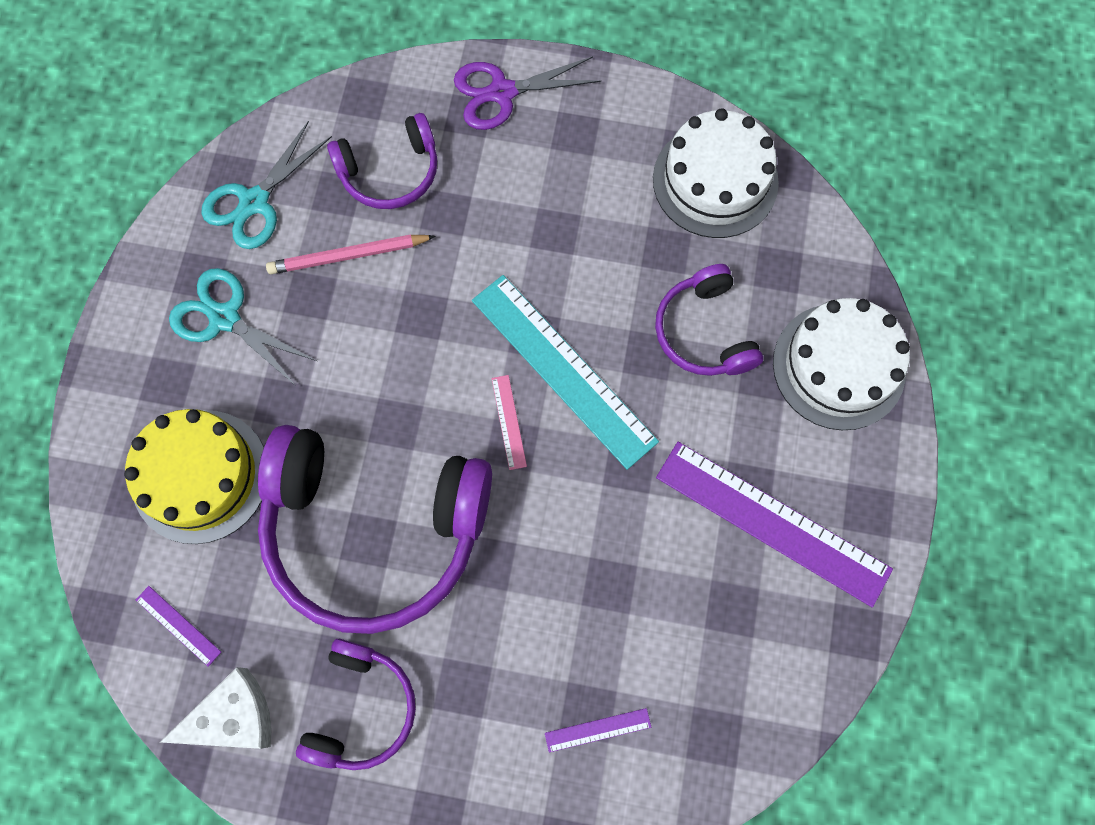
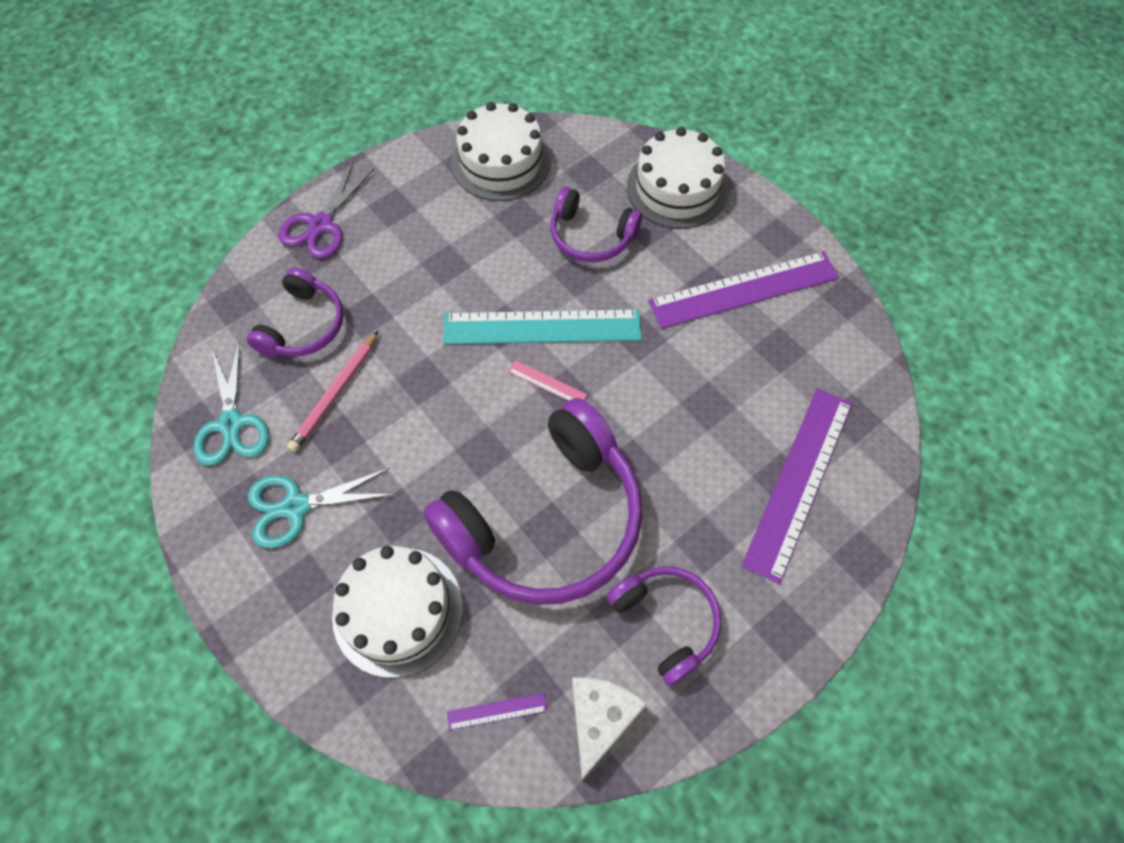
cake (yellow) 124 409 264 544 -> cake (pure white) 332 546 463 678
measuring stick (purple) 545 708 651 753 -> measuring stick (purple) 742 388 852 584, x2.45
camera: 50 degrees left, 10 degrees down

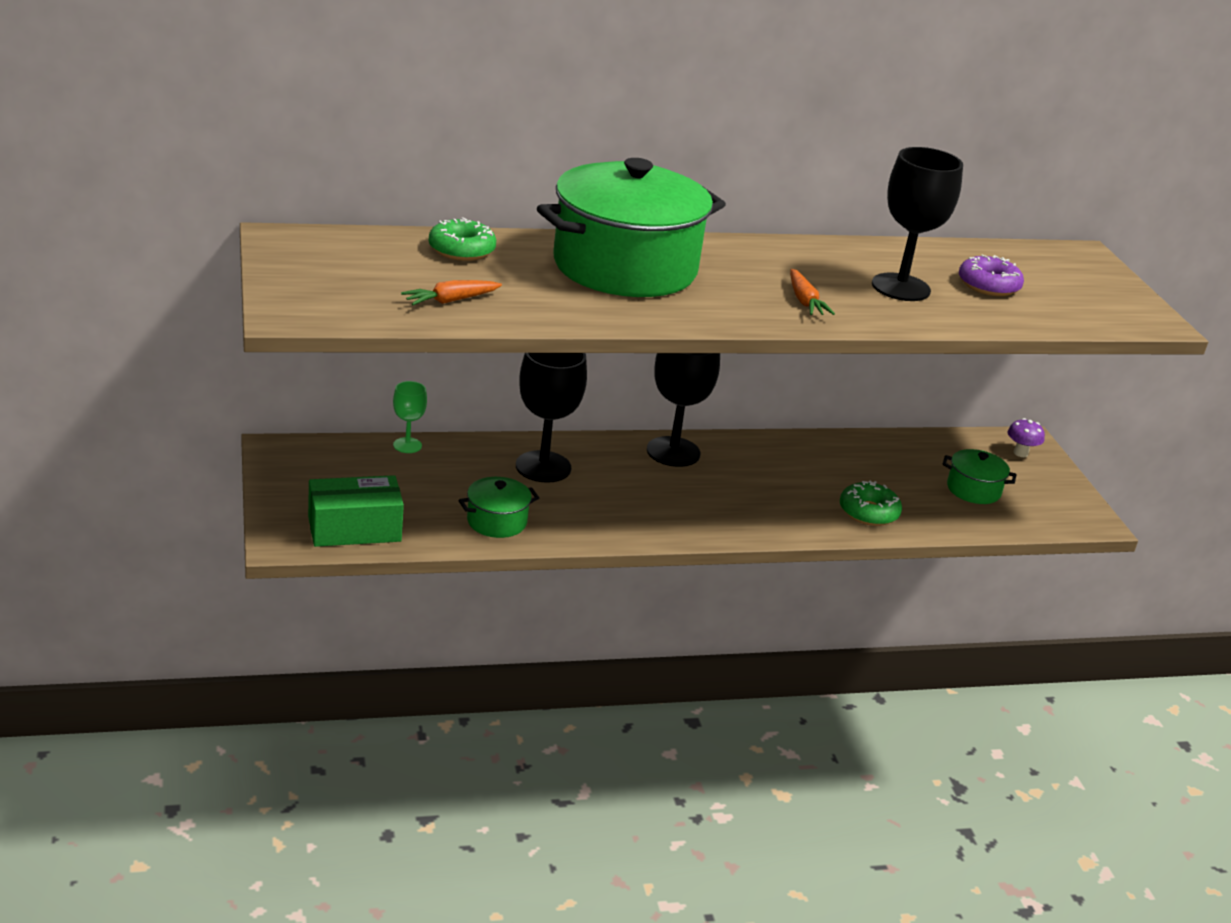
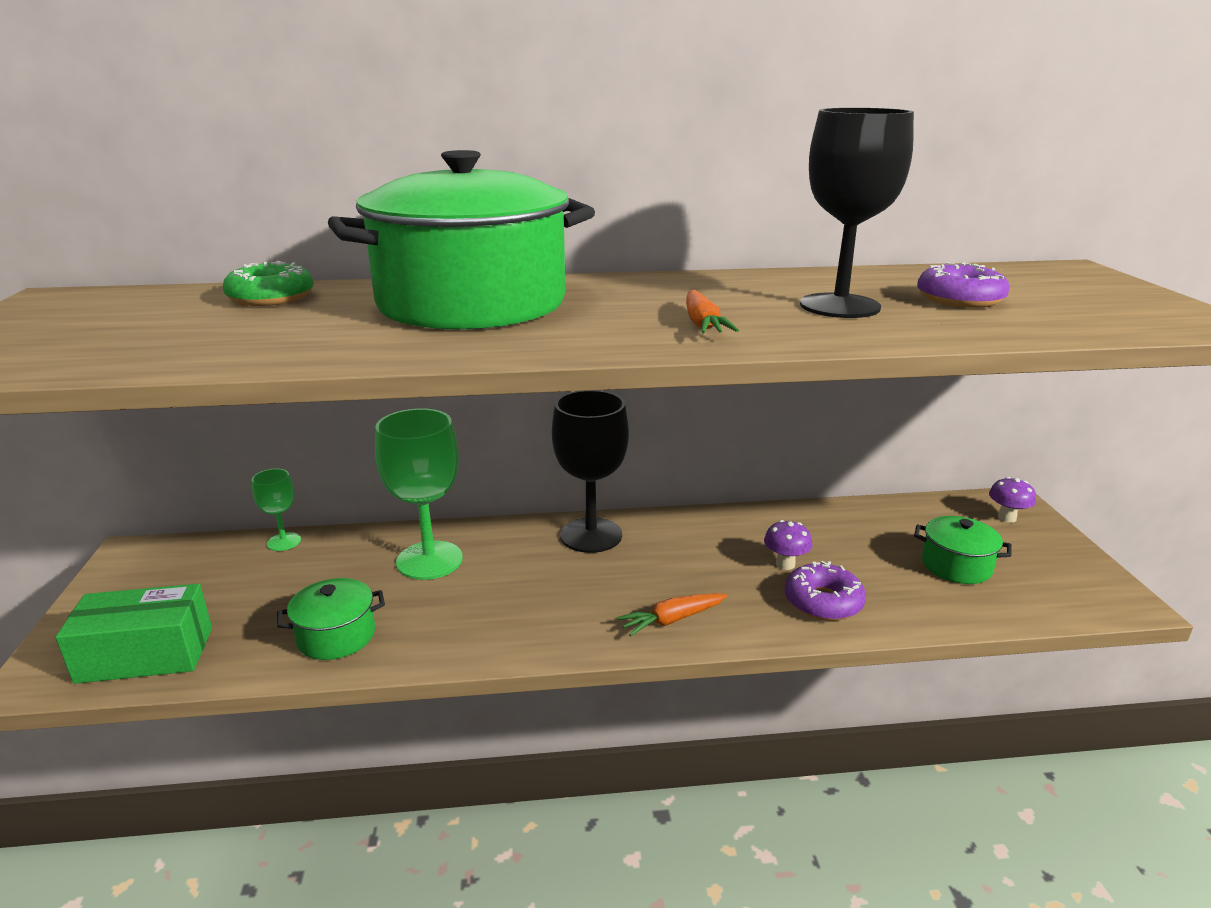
none -> mushroom (purple) 764 520 812 570
carrot (bright orange) 401 280 502 305 -> carrot (bright orange) 617 593 727 636, shifted
goblet (black) 516 353 587 483 -> goblet (emerald) 375 409 463 580
glazed donut (emerald) 840 481 902 526 -> glazed donut (purple) 785 561 866 621
camera: 10 degrees right, 5 degrees down

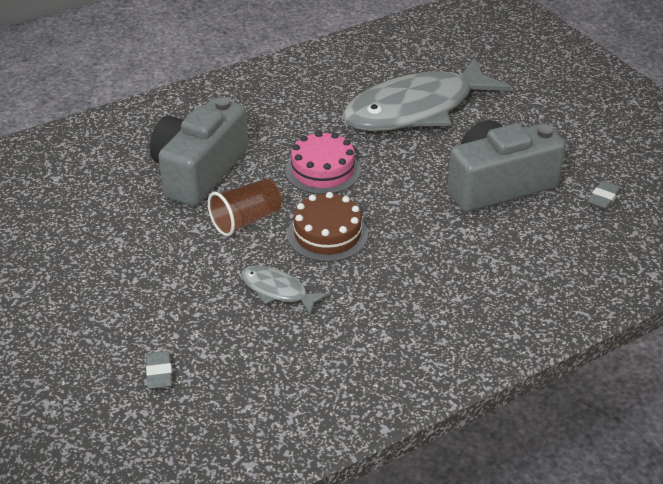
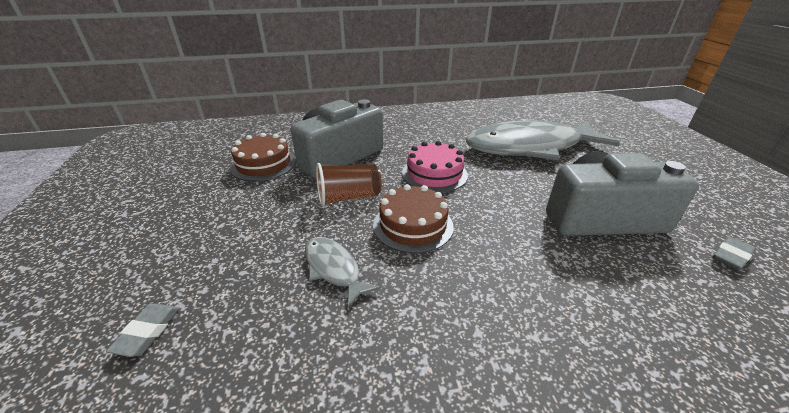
none -> cake (russet) 230 133 296 181
camera: 20 degrees right, 5 degrees down

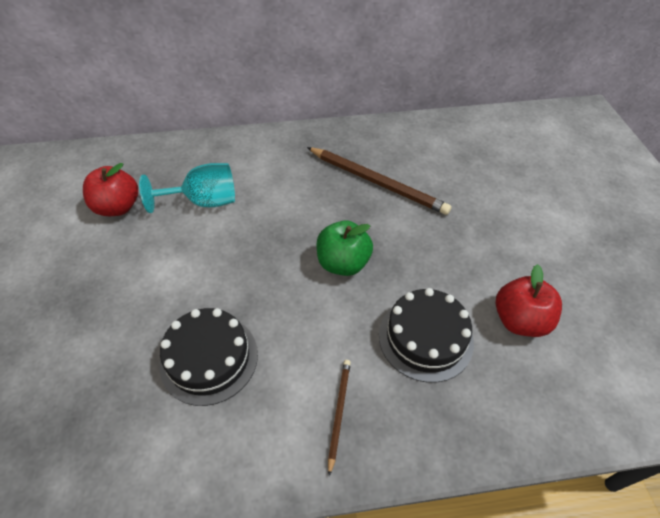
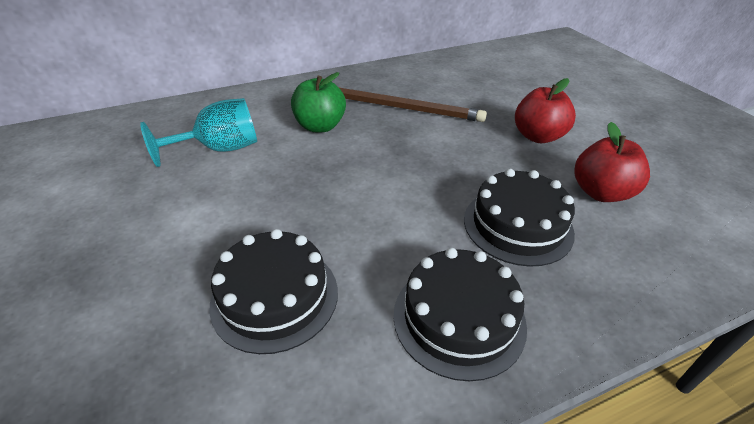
apple fruit (red) 83 163 138 216 -> apple fruit (red) 515 78 576 143, shifted
apple fruit (emerald) 316 221 373 276 -> apple fruit (emerald) 291 72 346 132, shifted
pencil (russet) 328 360 351 476 -> cake (black) 393 248 527 381
camera: 15 degrees left, 10 degrees down

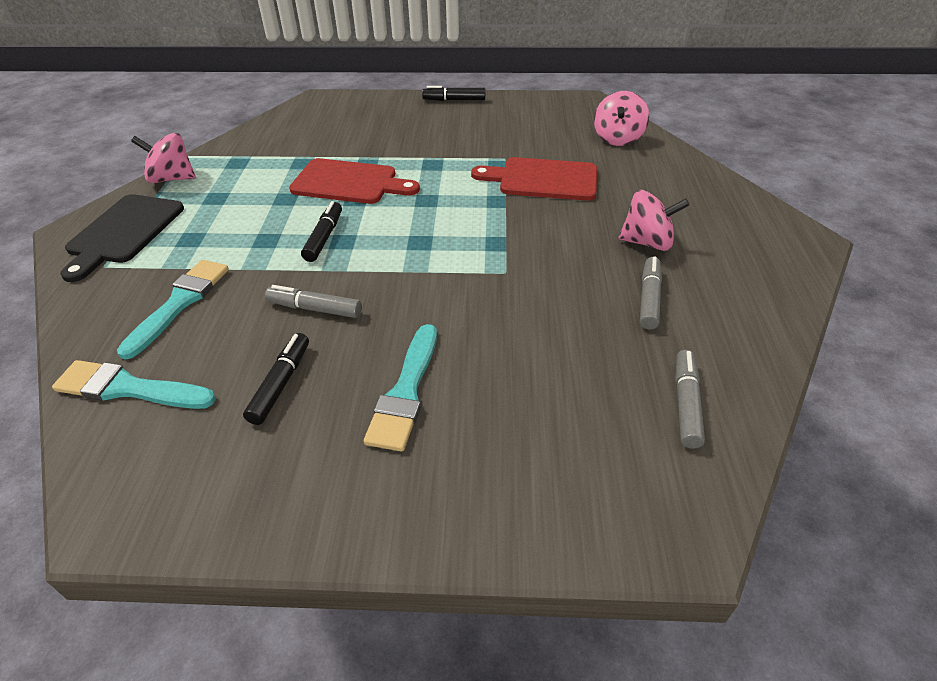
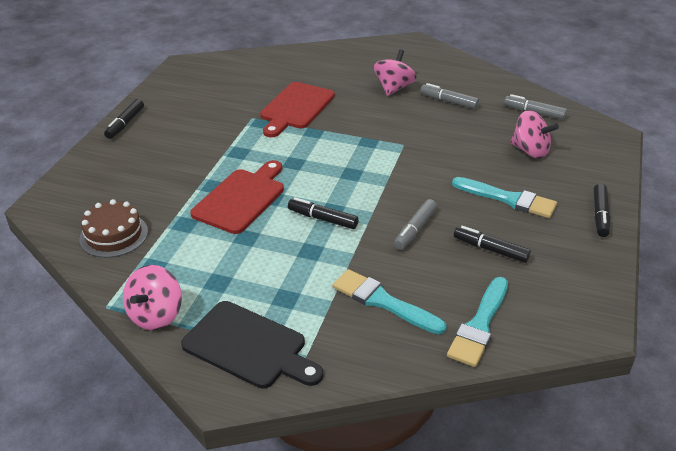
none -> cake (russet) 79 199 148 258
none -> marker (black) 593 184 610 237
whirligig (rosy) 594 91 649 146 -> whirligig (rosy) 510 110 559 159, shifted
camera: 75 degrees left, 5 degrees down

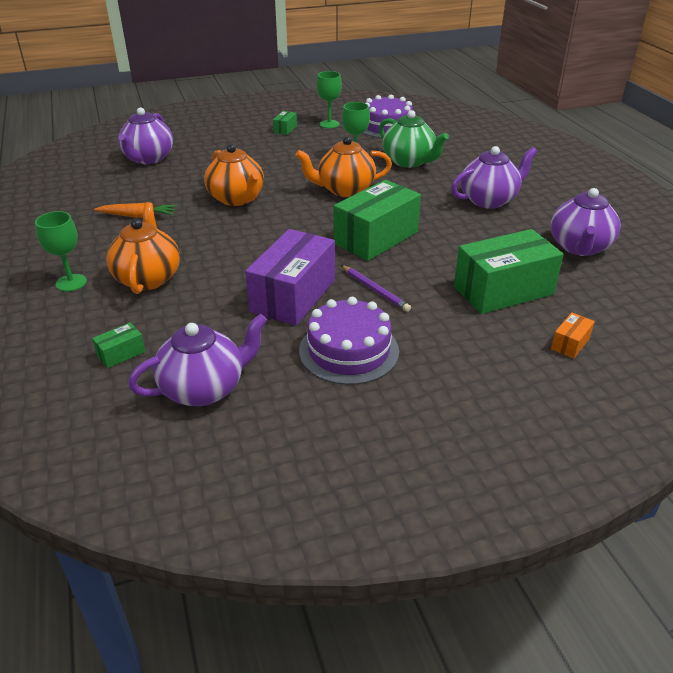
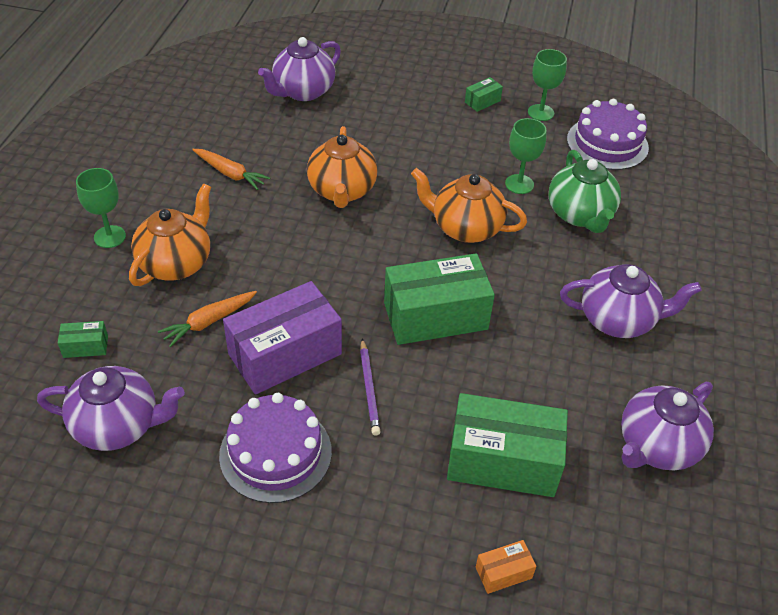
none -> carrot (bright orange) 158 291 257 347
camera: 30 degrees right, 10 degrees up

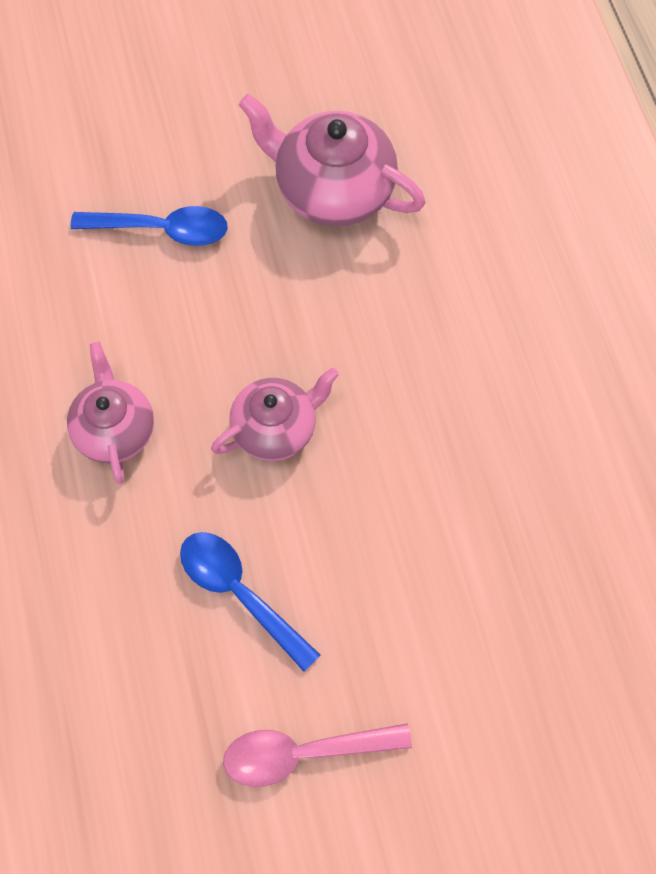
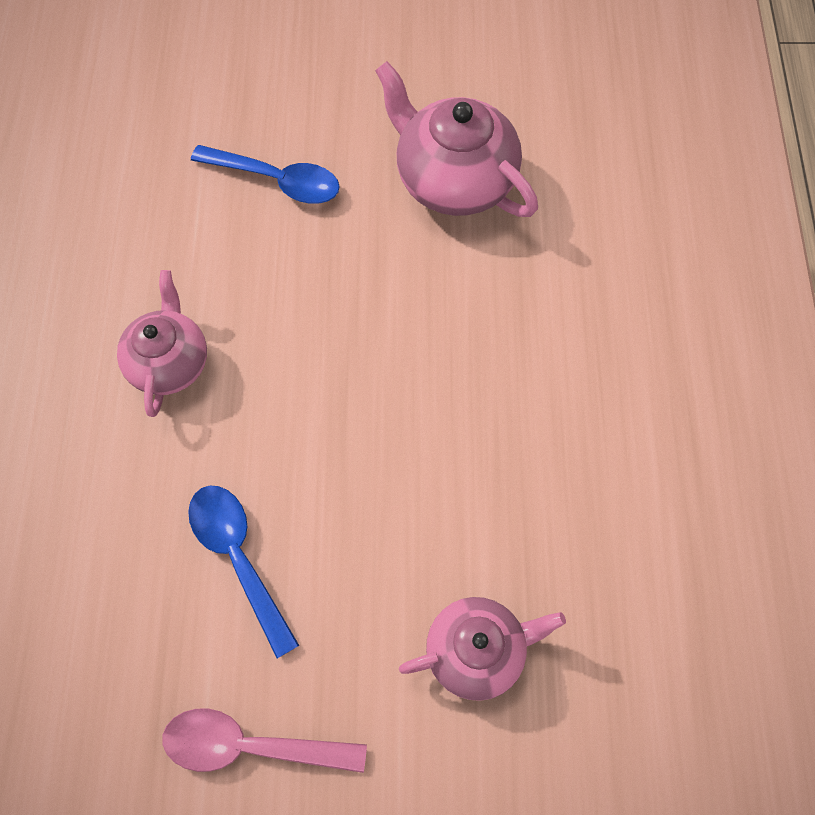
tea pot (rosy) 211 367 339 461 -> tea pot (rosy) 399 597 566 701, shifted
camera: 15 degrees right, 0 degrees up

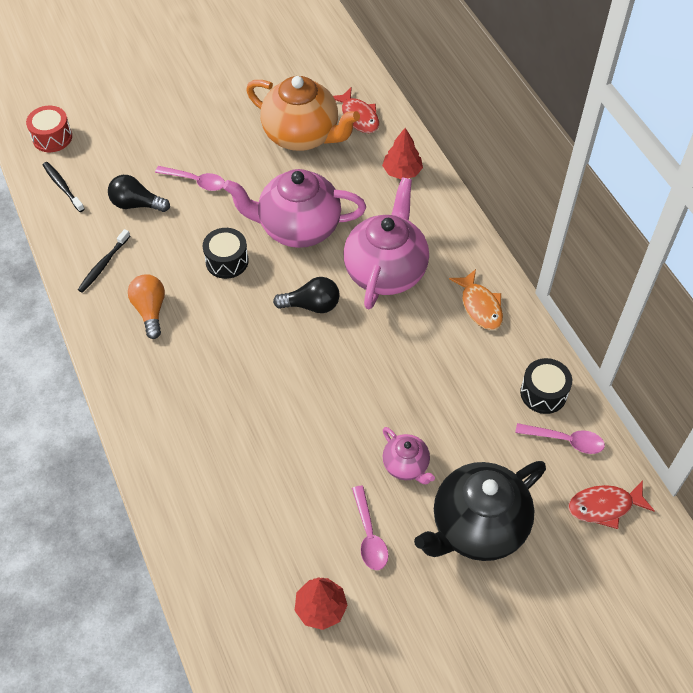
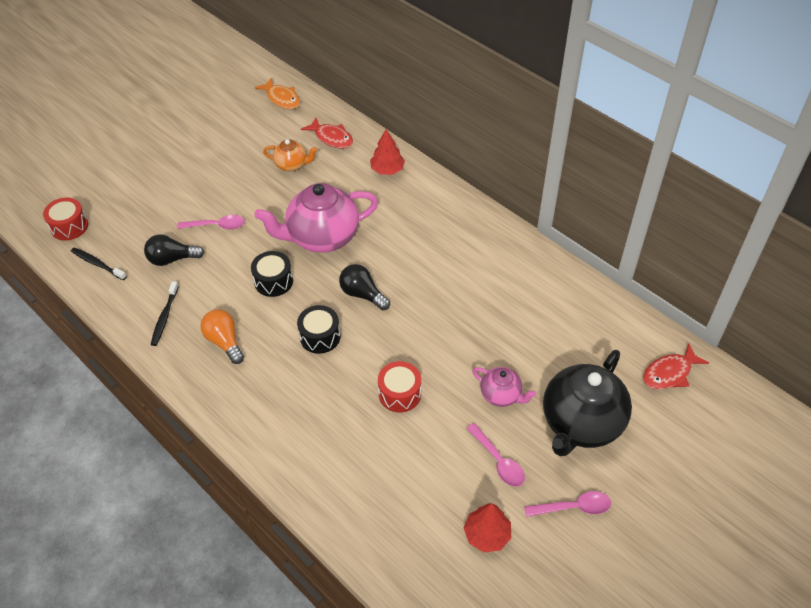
tea pot (rosy) 343 177 429 309 -> none
none -> drum (red) 378 361 421 413
fish (bright orange) 449 269 503 330 -> fish (bright orange) 254 77 300 109, shifted
spoon (rosy) 515 423 605 454 -> spoon (rosy) 524 491 611 517, shifted
drum (black) 520 358 572 414 -> drum (black) 297 305 341 354, shifted
light bulb (black) 273 277 340 313 -> light bulb (black) 339 264 390 310, 120 degrees counterclockwise
tea pot (bright orange) 246 76 360 151 -> tea pot (bright orange) 263 139 318 172, x0.50
camera: 20 degrees left, 5 degrees down

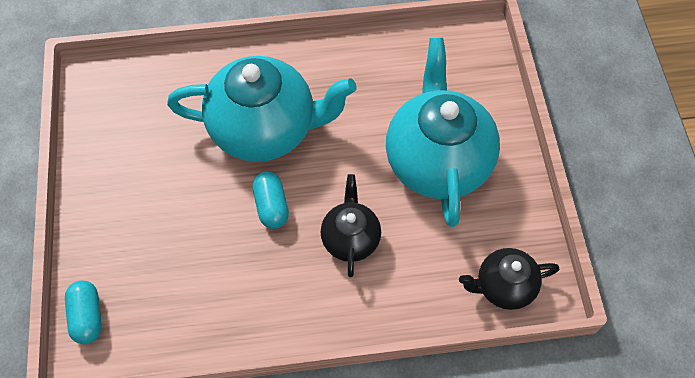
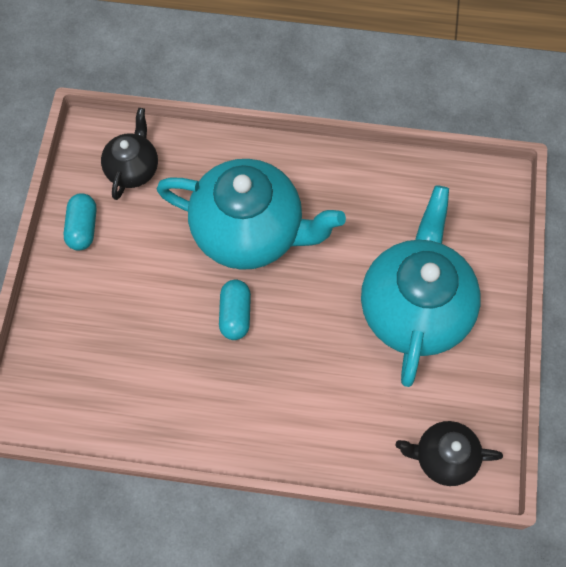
pill shape (aqua) 65 280 102 344 -> pill shape (aqua) 64 193 97 251, shifted
tea pot (black) 321 174 381 277 -> tea pot (black) 101 108 158 200, shifted
camera: 15 degrees right, 5 degrees up

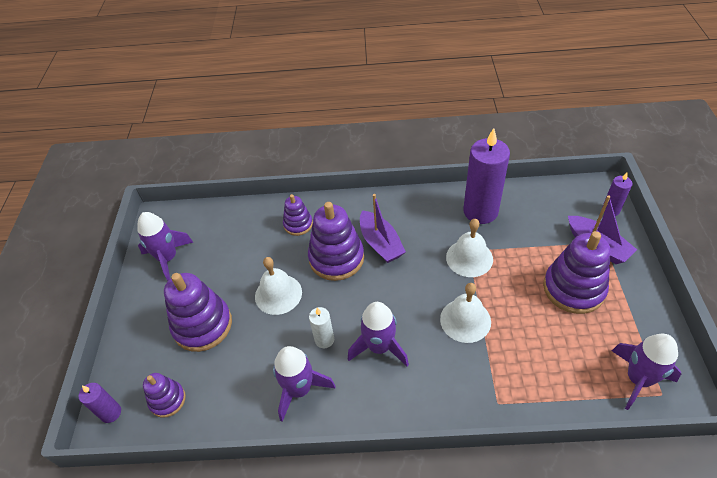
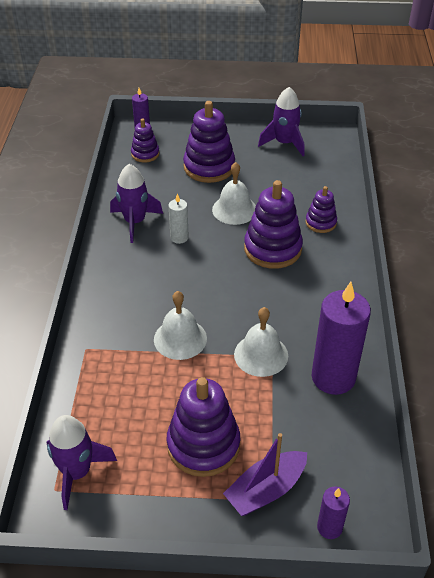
spaceship (purple) 348 302 409 366 -> none
boat (purple) 360 194 406 263 -> none
camera: 90 degrees right, 5 degrees down

